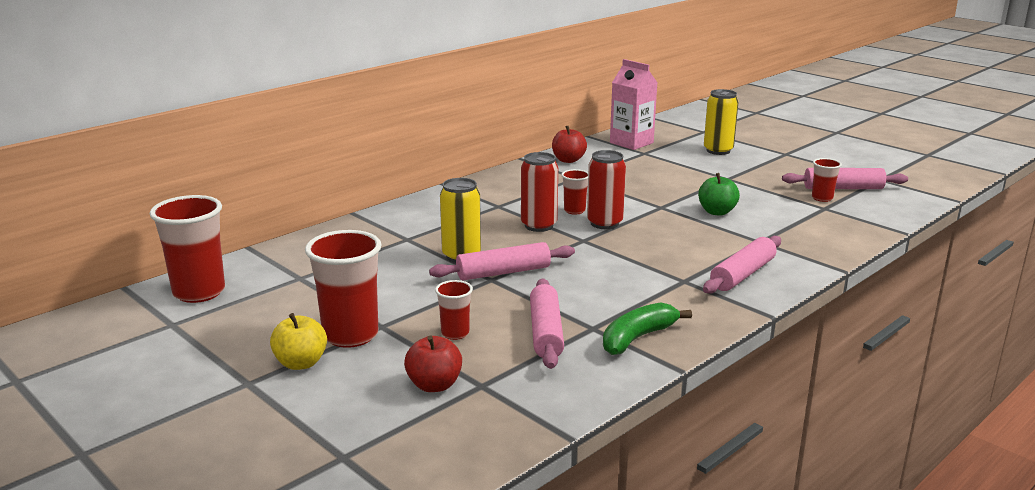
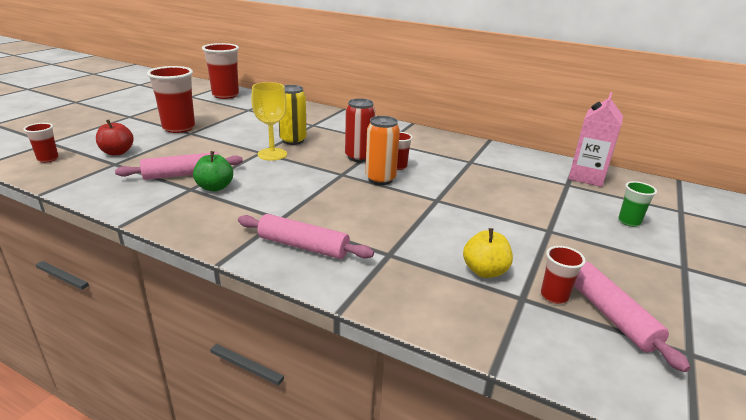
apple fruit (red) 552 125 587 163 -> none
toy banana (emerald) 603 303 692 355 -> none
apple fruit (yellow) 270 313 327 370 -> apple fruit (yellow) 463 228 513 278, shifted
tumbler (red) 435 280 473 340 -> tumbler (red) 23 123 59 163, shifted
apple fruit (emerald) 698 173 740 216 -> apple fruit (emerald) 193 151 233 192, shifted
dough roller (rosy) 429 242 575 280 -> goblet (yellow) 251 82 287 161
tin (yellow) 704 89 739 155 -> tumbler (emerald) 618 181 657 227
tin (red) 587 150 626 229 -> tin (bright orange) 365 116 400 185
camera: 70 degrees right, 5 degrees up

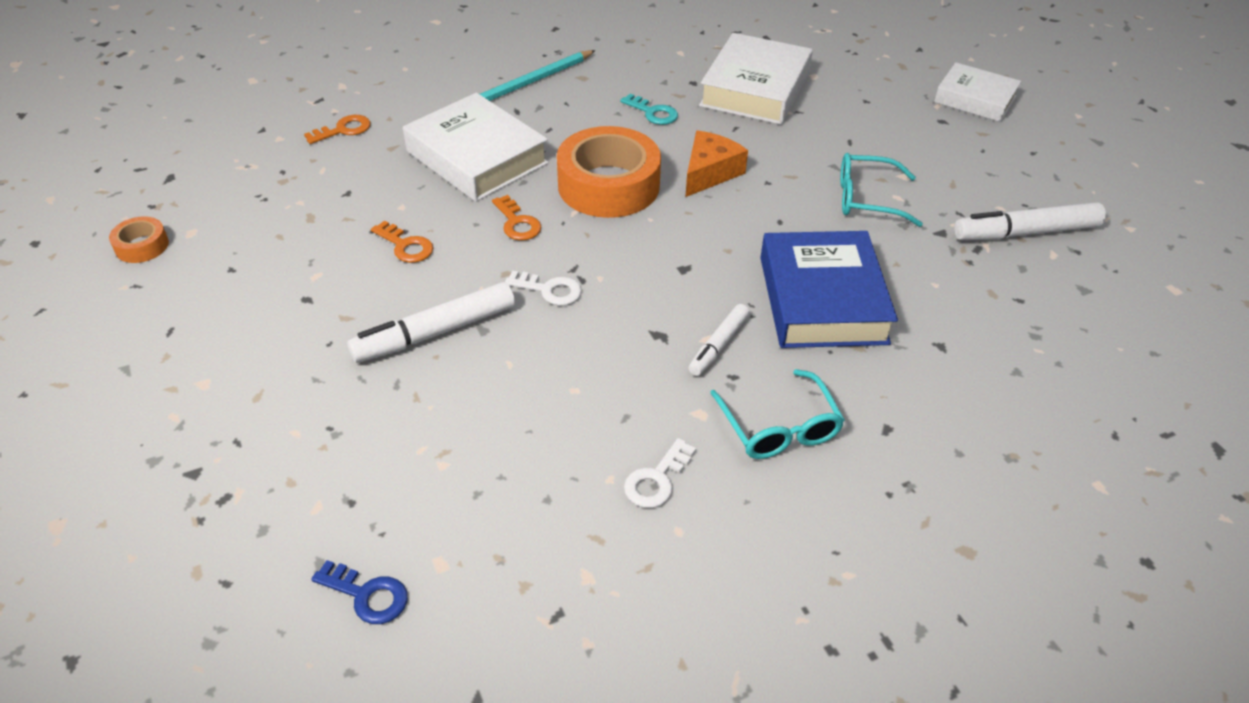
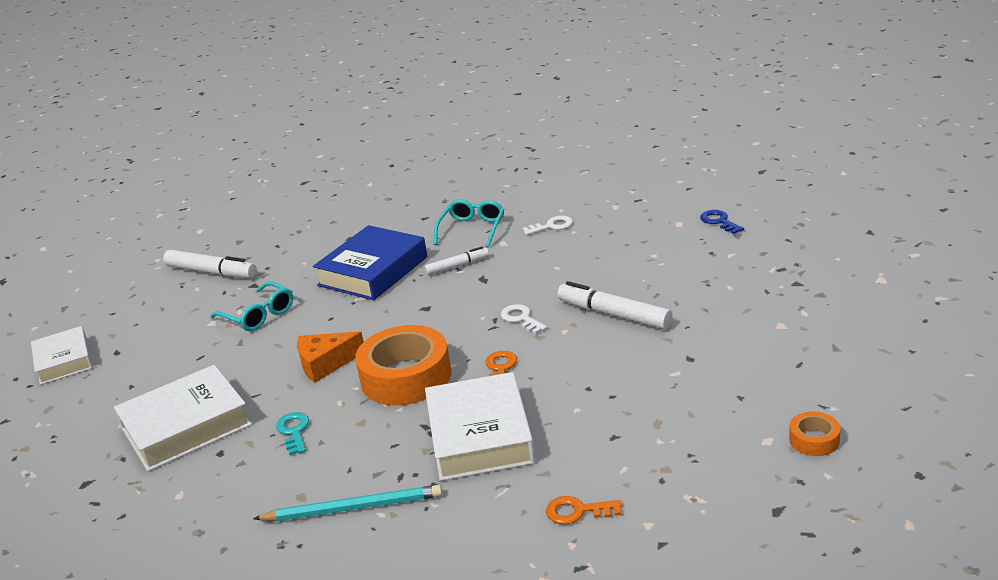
latchkey (bright orange) 371 221 433 263 -> none
marker (pure white) 347 282 515 363 -> marker (pure white) 557 281 672 329, 150 degrees counterclockwise
camera: 140 degrees left, 15 degrees down

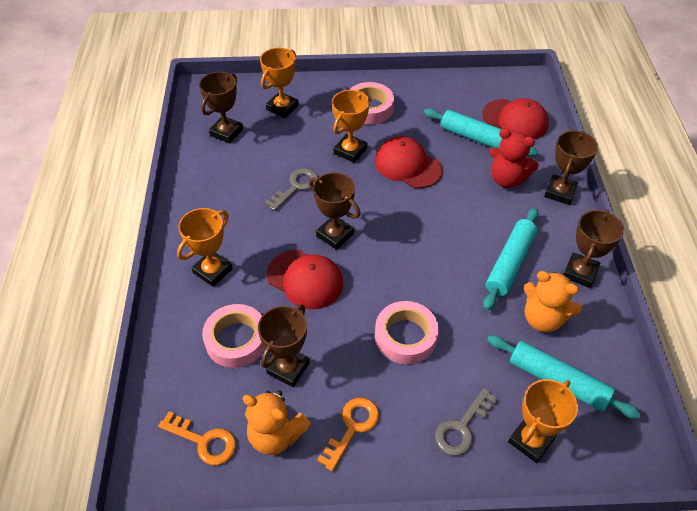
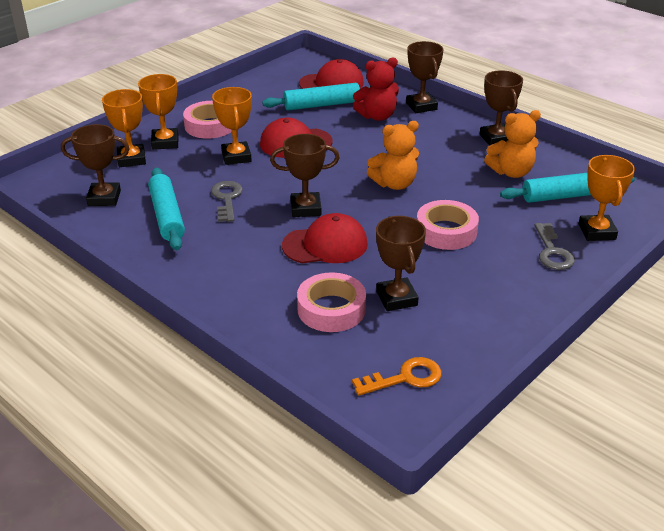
latchkey (bright orange) 317 398 379 471 -> none
trophy (bright orange) 177 208 233 287 -> trophy (bright orange) 138 74 178 150, shifted
teddy bear (bright orange) 243 390 311 455 -> teddy bear (bright orange) 367 121 419 190, shifted
dough roller (aqua) 483 208 539 311 -> dough roller (aqua) 148 168 185 250, shifted
trophy (russet) 199 72 243 144 -> trophy (russet) 61 124 130 206, 75 degrees counterclockwise
camera: 45 degrees left, 15 degrees down

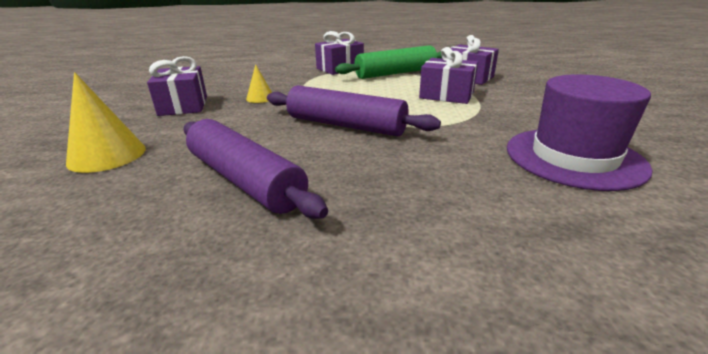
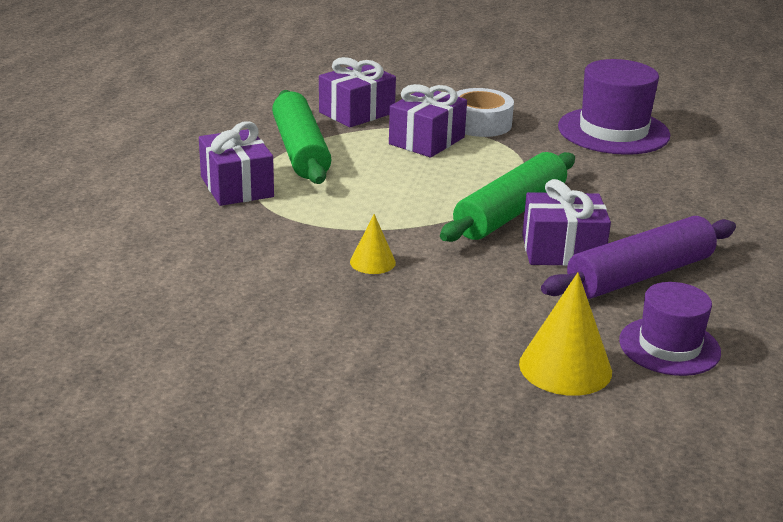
none -> tape (pure white) 456 88 514 137
none -> top hat (purple) 619 282 721 376
present (purple) 147 56 207 116 -> present (purple) 522 179 611 266, shifted
dough roller (purple) 267 85 441 136 -> dough roller (emerald) 440 152 575 242
camera: 80 degrees left, 0 degrees up

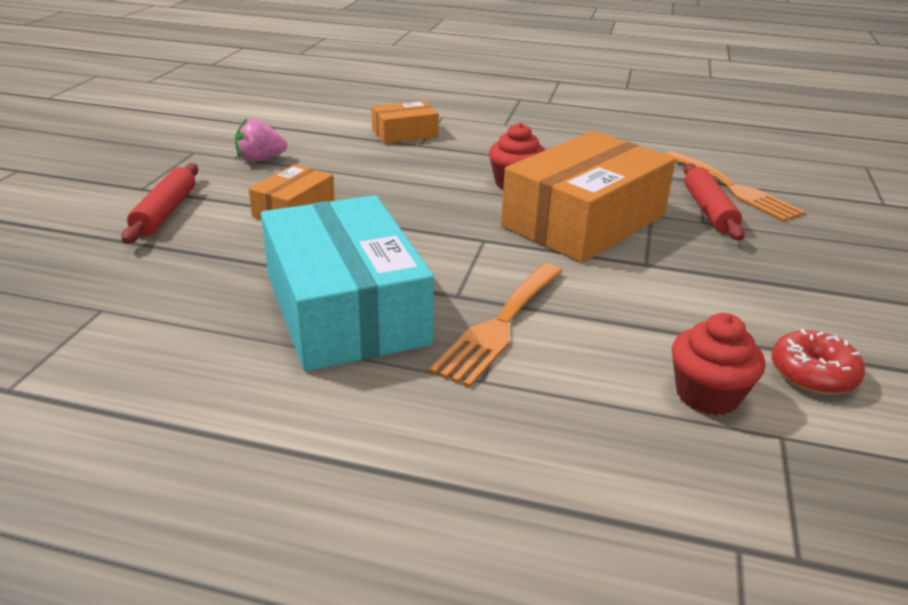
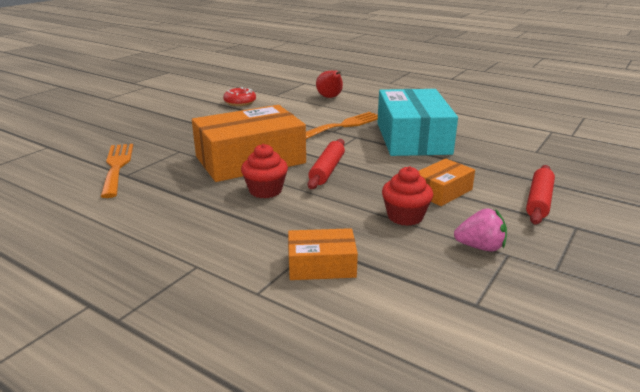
none -> pear (red) 316 70 343 98
fairy cake (red) 672 313 765 415 -> fairy cake (red) 382 166 433 226, shifted
dough roller (red) 684 163 745 241 -> dough roller (red) 308 139 345 189, shifted
camera: 160 degrees left, 5 degrees down

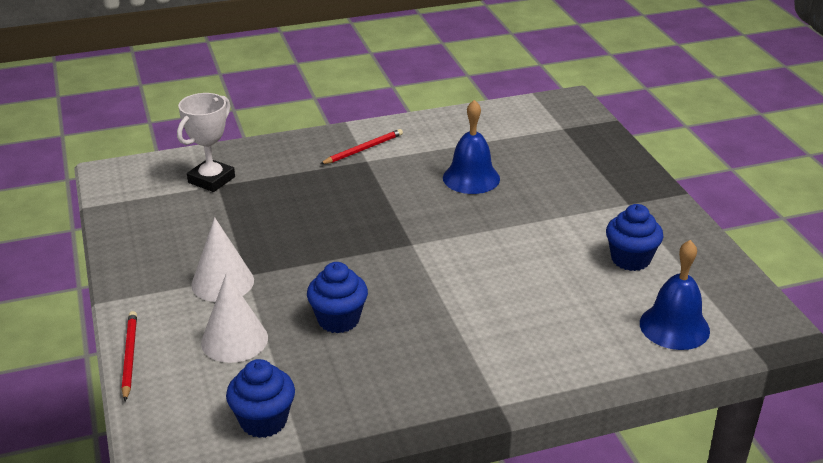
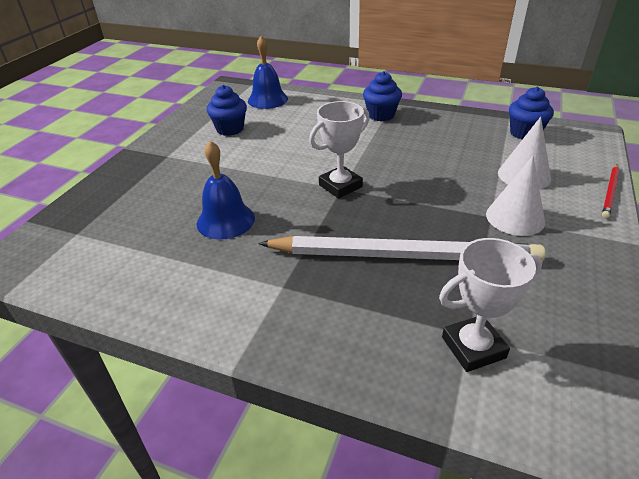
pencil (red) 320 129 403 164 -> none
none -> pencil (pure white) 258 236 545 262
none -> trophy (pure white) 309 101 370 199
fairy cake (cobalt) 307 262 368 333 -> fairy cake (cobalt) 363 71 402 121, shifted
camera: 140 degrees left, 5 degrees up

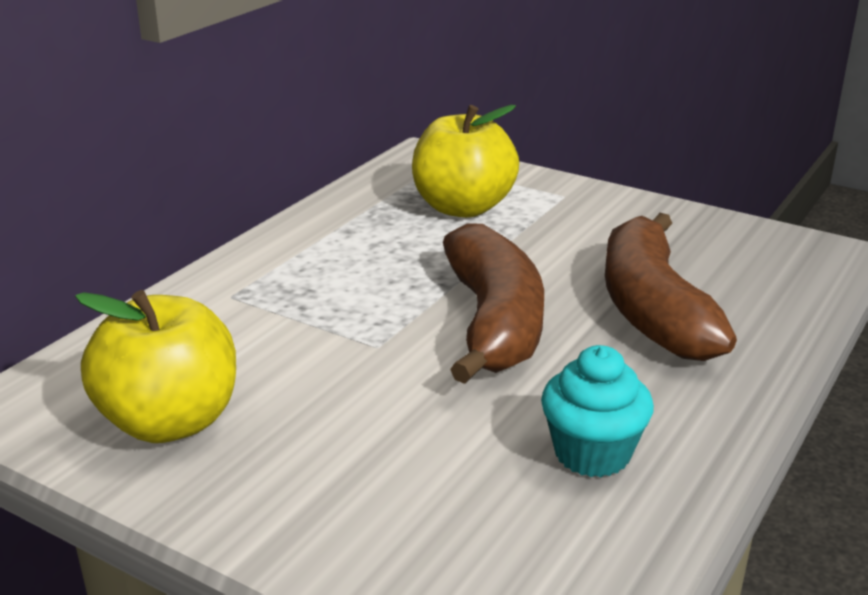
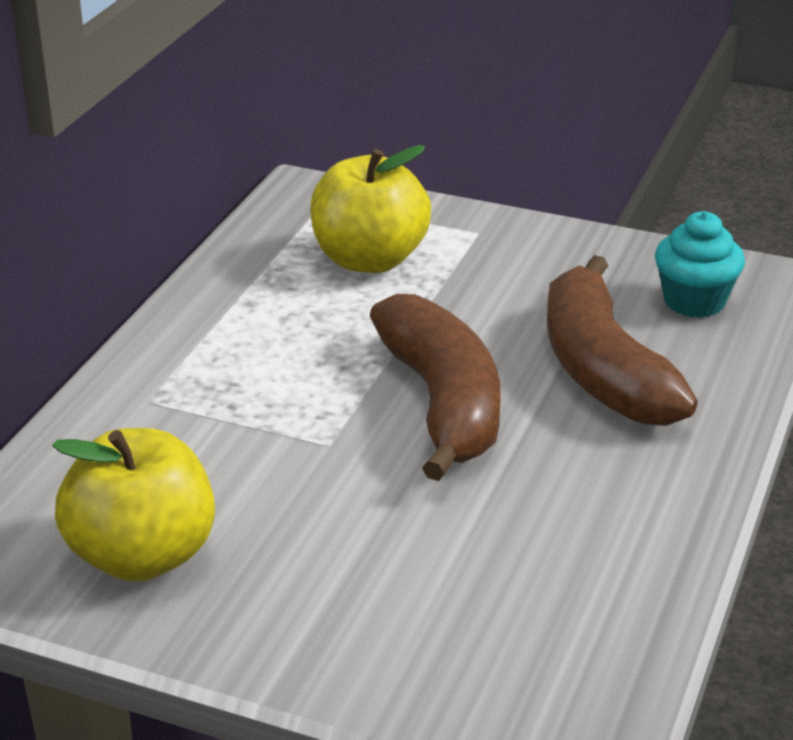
fairy cake (aqua) 541 345 654 477 -> fairy cake (aqua) 655 211 745 318, shifted
camera: 10 degrees left, 5 degrees up

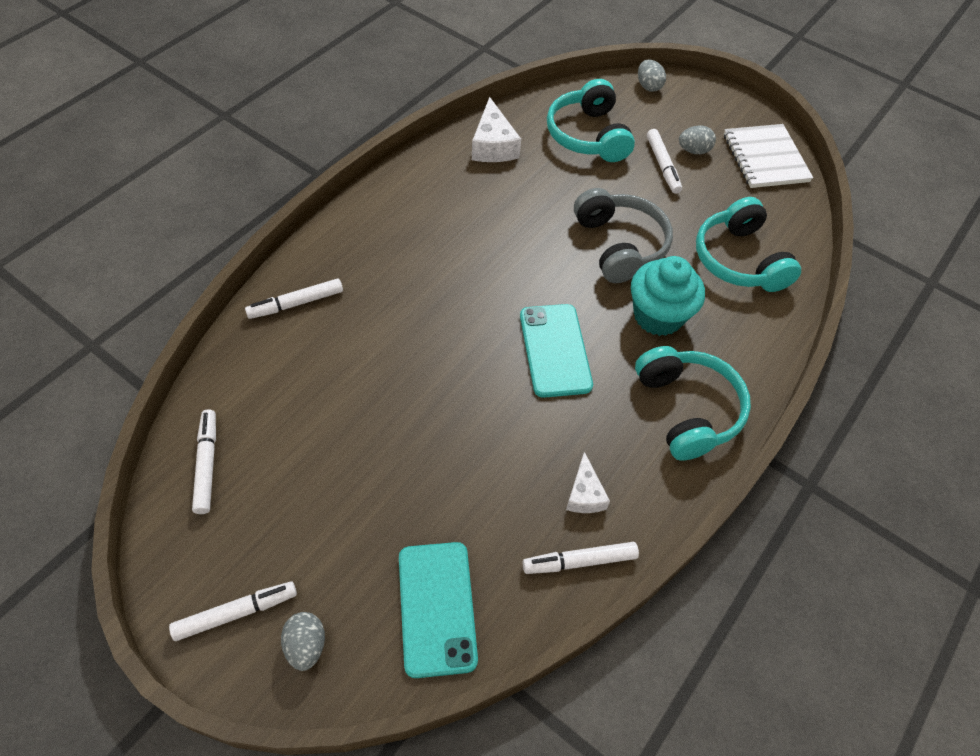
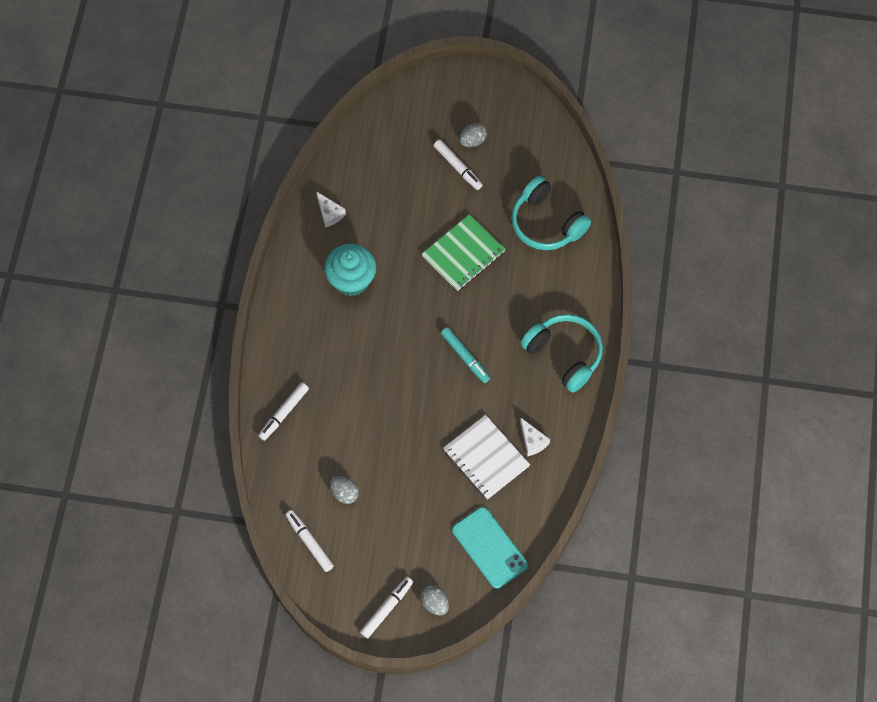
marker (pure white) 523 542 639 574 -> none
over-ear headphones (aqua) 547 79 635 162 -> none
fairy cake (aqua) 631 256 705 336 -> fairy cake (aqua) 324 244 376 296, shifted
toy egg (gray) 638 60 666 92 -> toy egg (gray) 329 476 359 504, shifted
notepad (pure white) 724 124 813 188 -> notepad (pure white) 443 415 530 500, shifted
smartphone (aqua) 520 304 593 398 -> marker (aqua) 441 327 490 383
over-ear headphones (gray) 574 188 673 283 -> notepad (emerald) 422 214 506 291
cheese wedge (pure white) 472 97 521 162 -> cheese wedge (pure white) 316 191 346 228, x0.64
camera: 25 degrees left, 10 degrees up

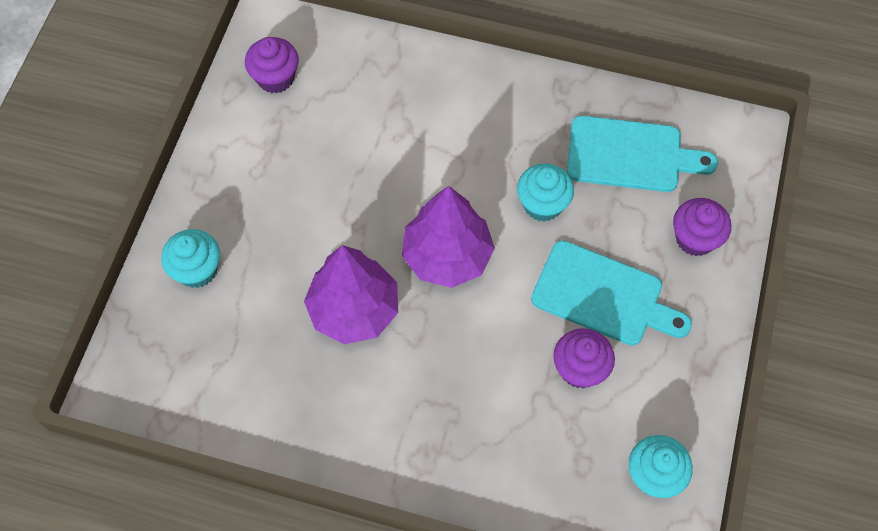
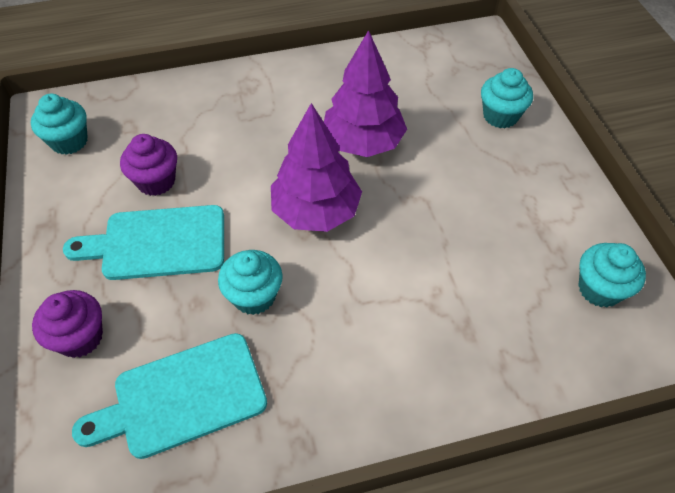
fairy cake (purple) 245 37 299 94 -> fairy cake (aqua) 578 243 646 307
camera: 150 degrees right, 10 degrees down

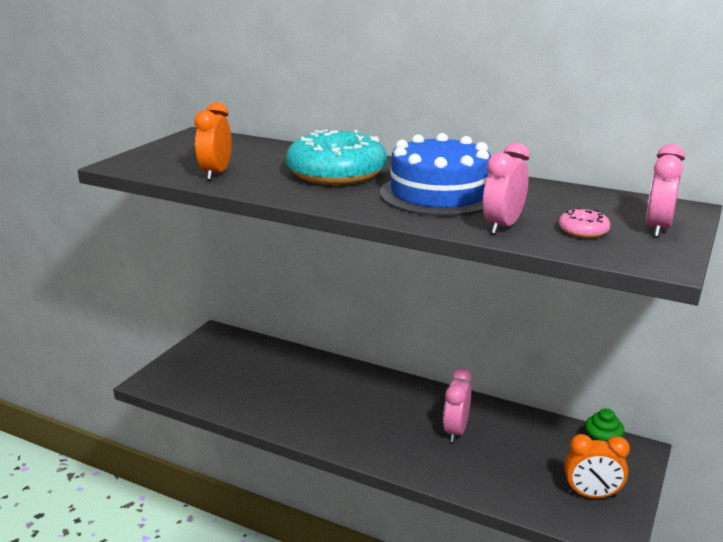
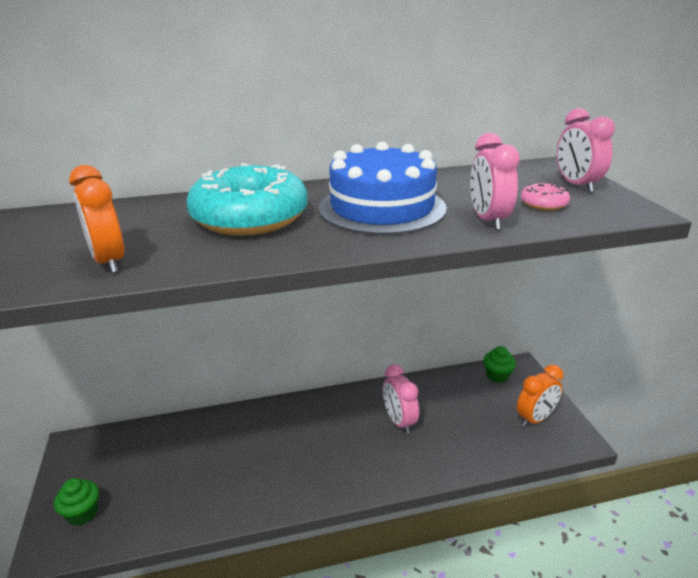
none -> fairy cake (emerald) 54 478 99 526
camera: 40 degrees left, 5 degrees up

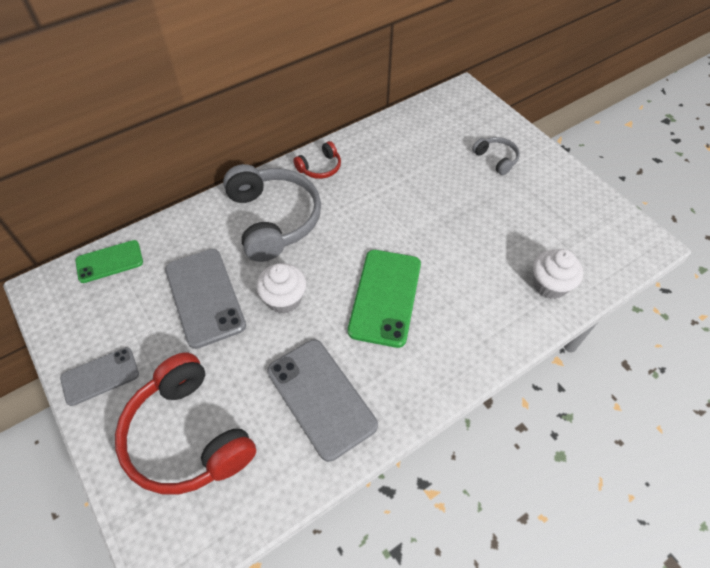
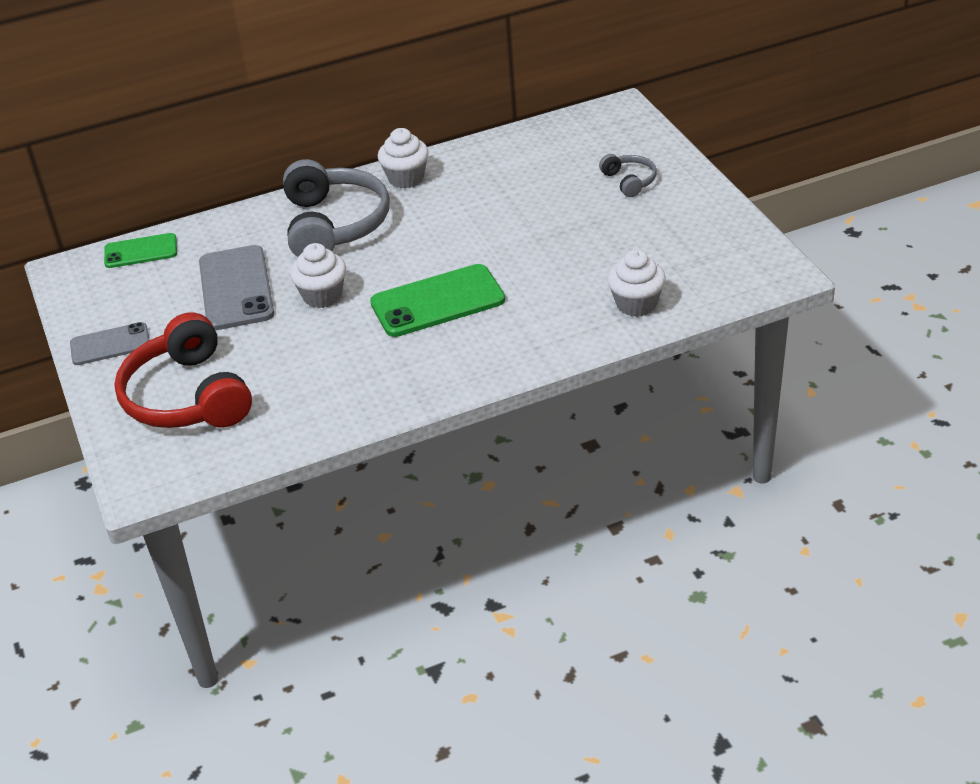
smartphone (gray) 267 340 378 462 -> none
over-ear headphones (red) 293 141 341 179 -> fairy cake (pure white) 378 128 429 188
smartphone (emerald) 348 250 421 348 -> smartphone (emerald) 370 264 505 337, 45 degrees clockwise
camera: 15 degrees right, 15 degrees down

